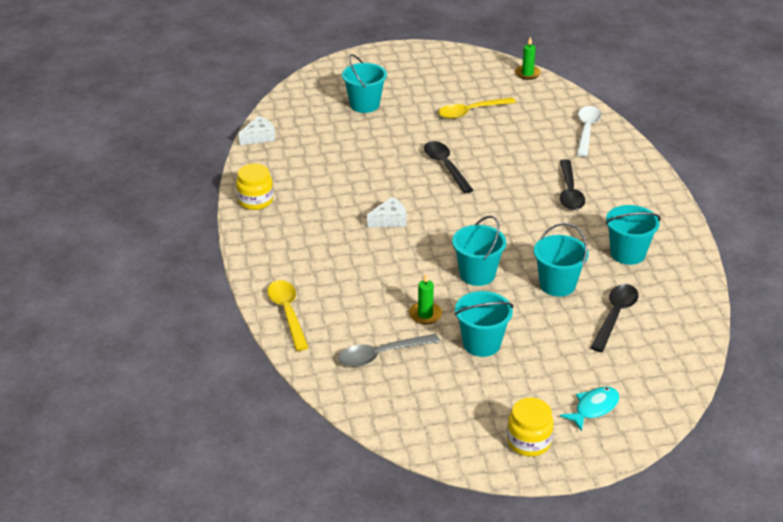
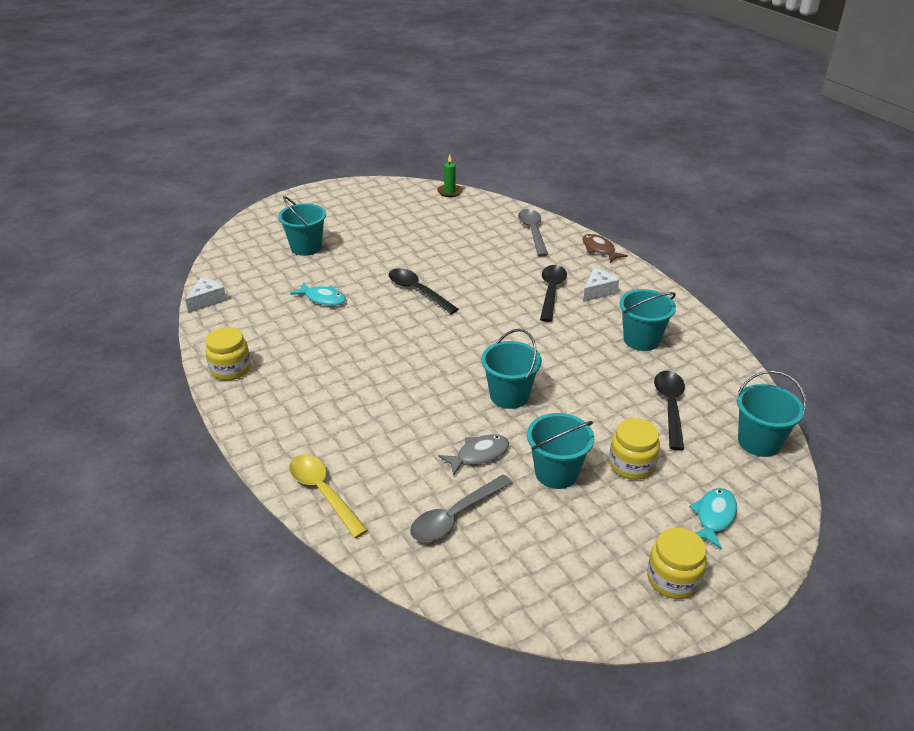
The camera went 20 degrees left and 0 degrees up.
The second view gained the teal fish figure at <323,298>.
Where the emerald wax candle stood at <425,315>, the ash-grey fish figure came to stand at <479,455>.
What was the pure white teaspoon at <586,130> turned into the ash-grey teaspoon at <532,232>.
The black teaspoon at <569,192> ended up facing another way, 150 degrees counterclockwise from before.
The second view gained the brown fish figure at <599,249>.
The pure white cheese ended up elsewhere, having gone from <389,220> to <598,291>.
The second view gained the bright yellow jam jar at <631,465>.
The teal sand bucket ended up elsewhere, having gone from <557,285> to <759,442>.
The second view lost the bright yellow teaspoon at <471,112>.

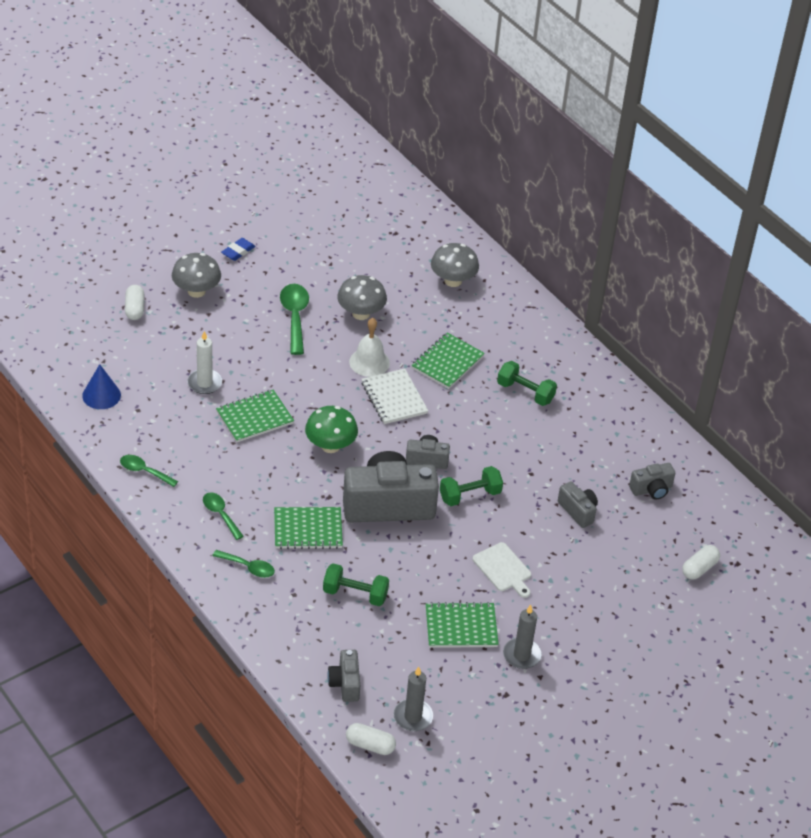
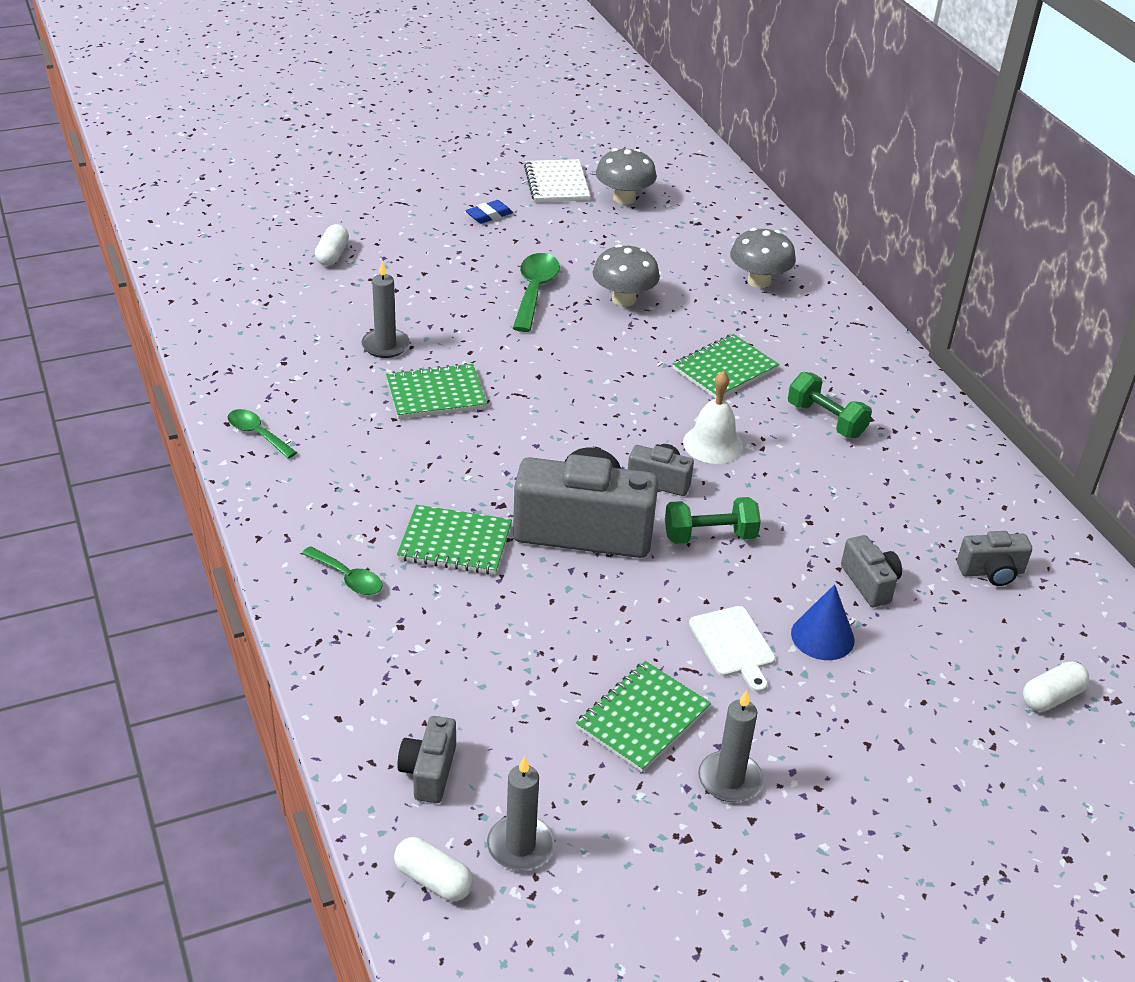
The camera went 15 degrees right and 5 degrees down.
What was the pure white wax candle at <204,383> turned into the ash-grey wax candle at <385,345>.
The pure white notepad ended up elsewhere, having gone from <394,398> to <556,183>.
The emerald notepad at <461,627> ended up facing another way, 60 degrees counterclockwise from before.
The ash-grey toadstool ended up elsewhere, having gone from <196,291> to <624,198>.
The pure white bell ended up elsewhere, having gone from <369,362> to <713,444>.
The royal blue cone shape ended up elsewhere, having gone from <101,395> to <822,636>.
The second view lost the emerald teaspoon at <220,514>.
The second view lost the emerald toadstool at <330,446>.
The second view lost the emerald free weight at <355,594>.

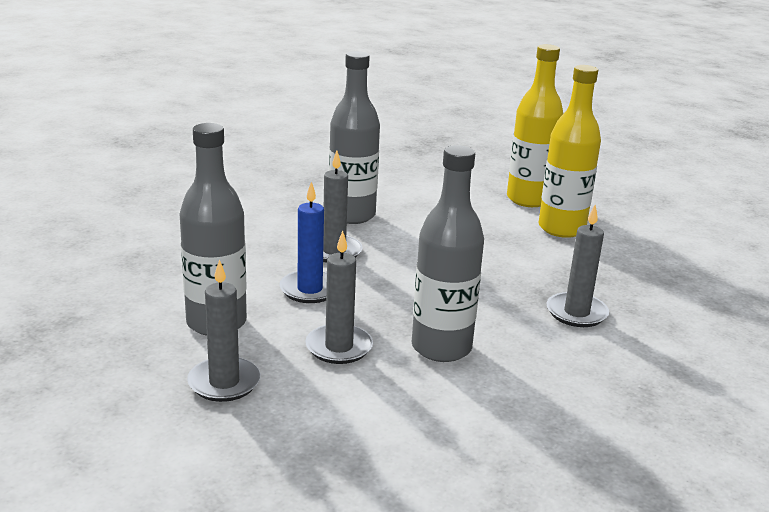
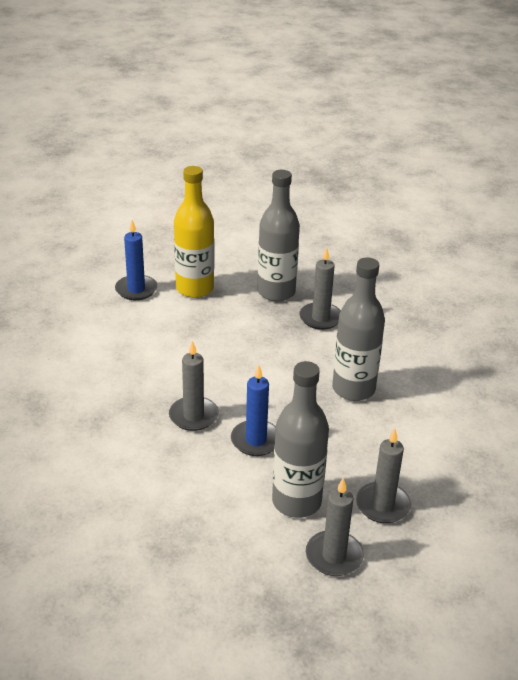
The camera went 75 degrees left and 10 degrees up.
Where the bright yellow bottle stood at <528,199>, the royal blue wax candle came to stand at <136,290>.
The ash-grey bottle ended up elsewhere, having gone from <352,215> to <276,292>.
The ash-grey wax candle ended up elsewhere, having gone from <339,347> to <334,556>.

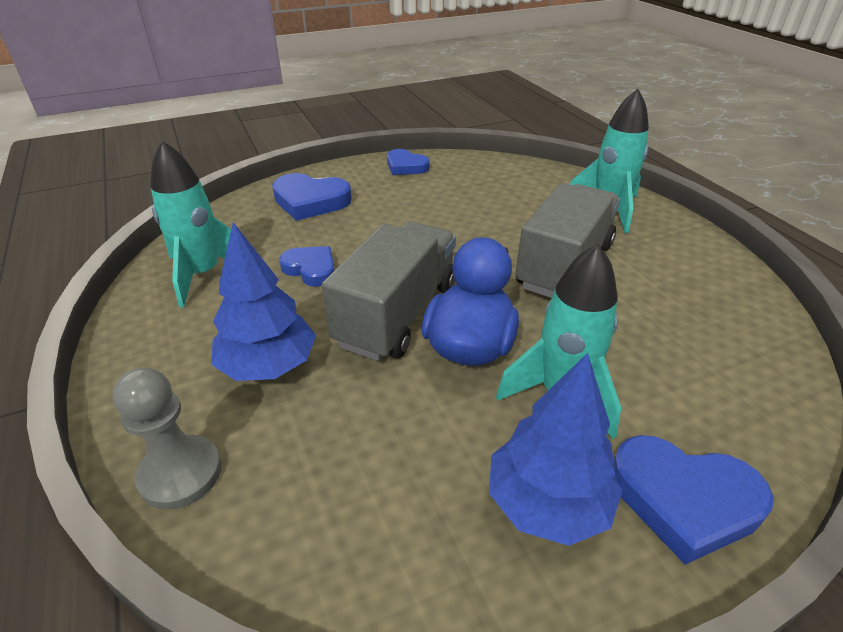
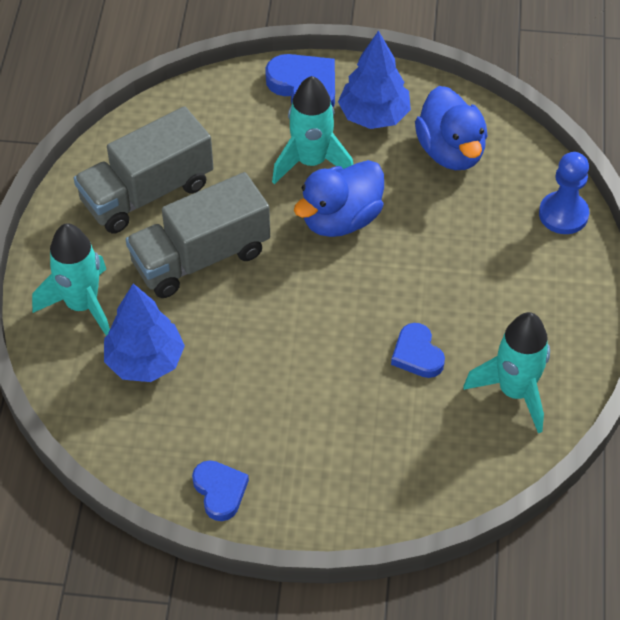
The camera went 150 degrees left and 15 degrees up.
The ash-grey lorry ended up elsewhere, having gone from <397,314> to <147,193>.
The royal blue toy tree ended up elsewhere, having gone from <268,365> to <145,361>.
The second view gained the royal blue toy duck at <451,151>.
What was the ash-grey chess pawn at <180,473> turned into the royal blue chess pawn at <563,214>.
The second view lost the royal blue heart shape at <310,201>.

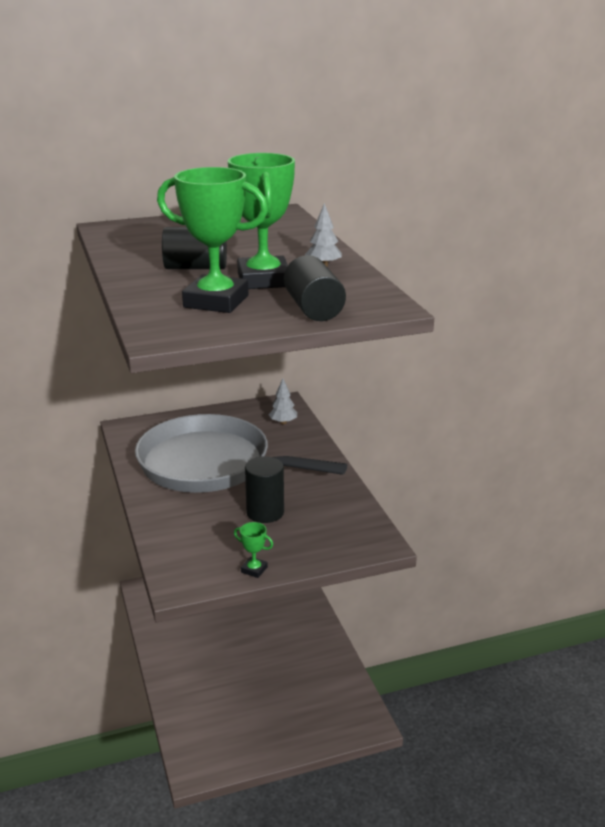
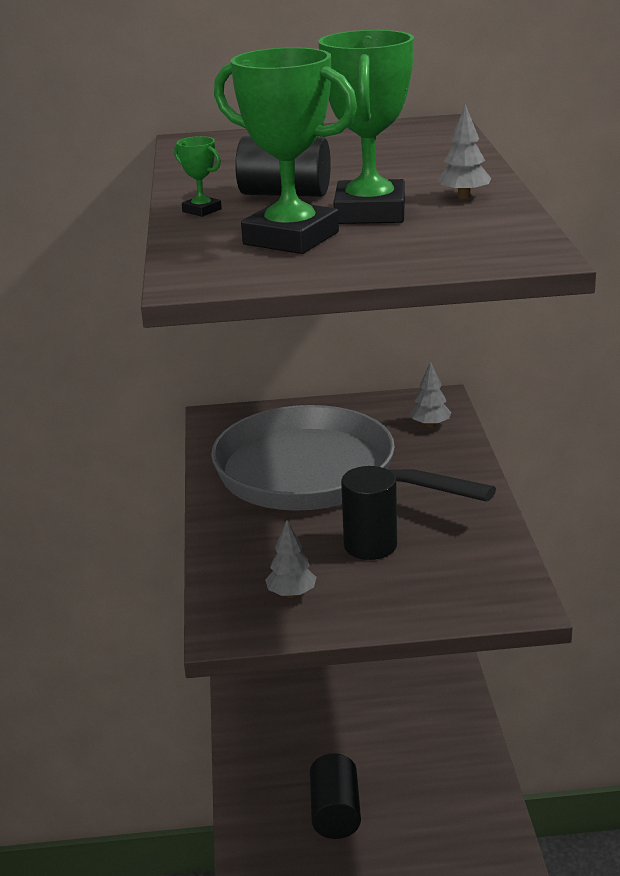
The camera went 15 degrees right and 0 degrees up.
The emerald prize cup ended up elsewhere, having gone from <254,570> to <202,210>.
The second view gained the ash-grey toy tree at <291,594>.
The black solid cylinder ended up elsewhere, having gone from <313,309> to <335,813>.

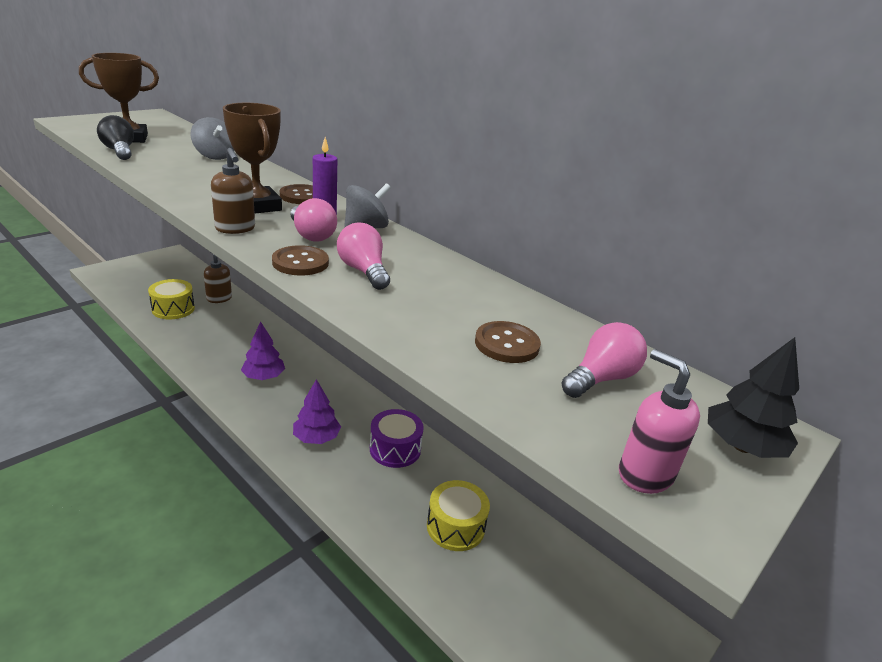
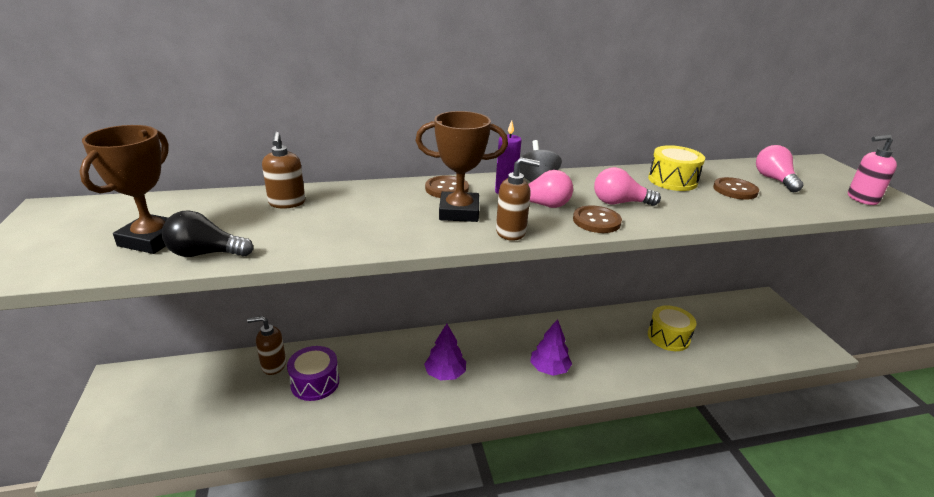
The camera went 55 degrees left and 0 degrees up.
Where the ash-grey toy top stood at <215,156>, the brown soap dispenser came to stand at <287,203>.
The purple toy drum ended up elsewhere, having gone from <395,449> to <315,383>.
The bright yellow toy drum ended up elsewhere, having gone from <173,309> to <672,180>.
The second view lost the black toy tree at <742,446>.

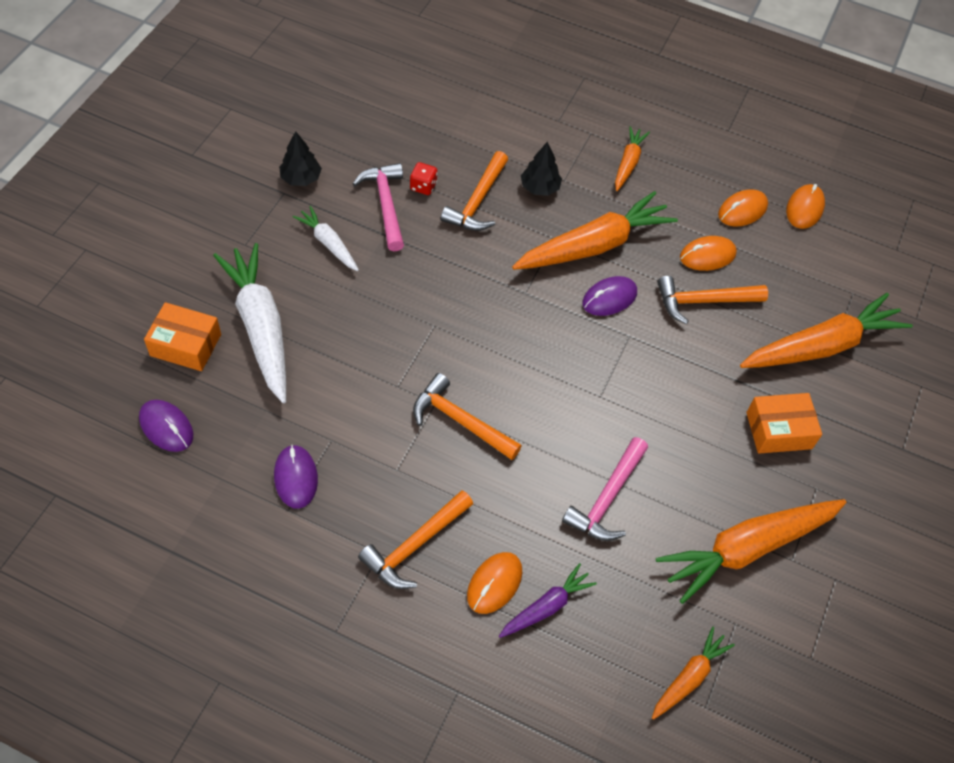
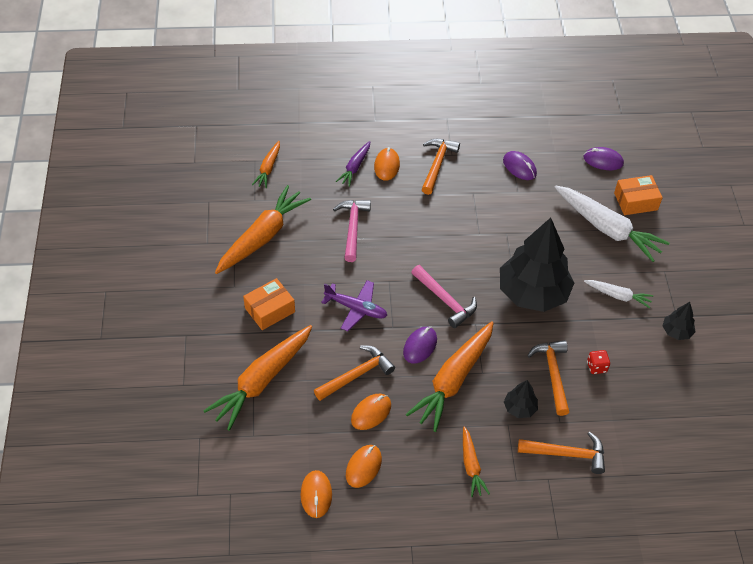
The camera went 155 degrees right and 5 degrees down.
The second view gained the purple plane at <356,308>.
The rosy hammer ended up elsewhere, having gone from <385,204> to <445,300>.
The second view gained the black toy tree at <533,293>.
The bright orange hammer ended up elsewhere, having gone from <460,420> to <567,454>.

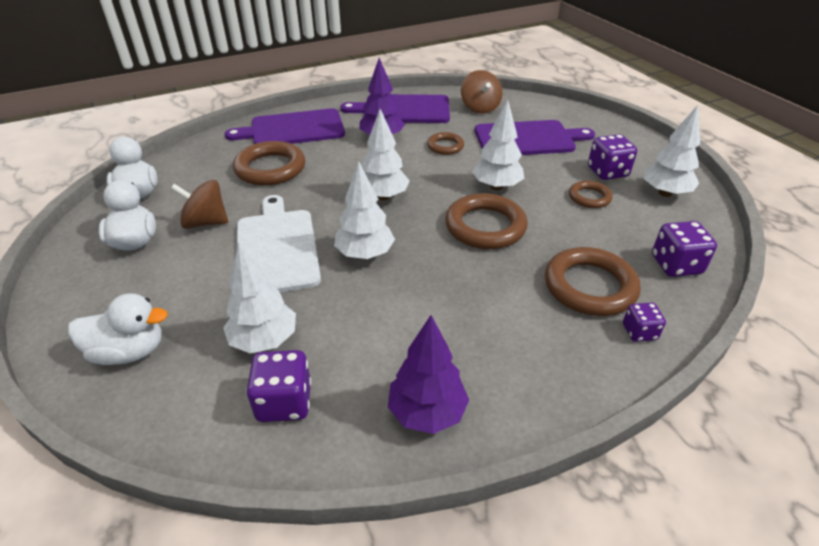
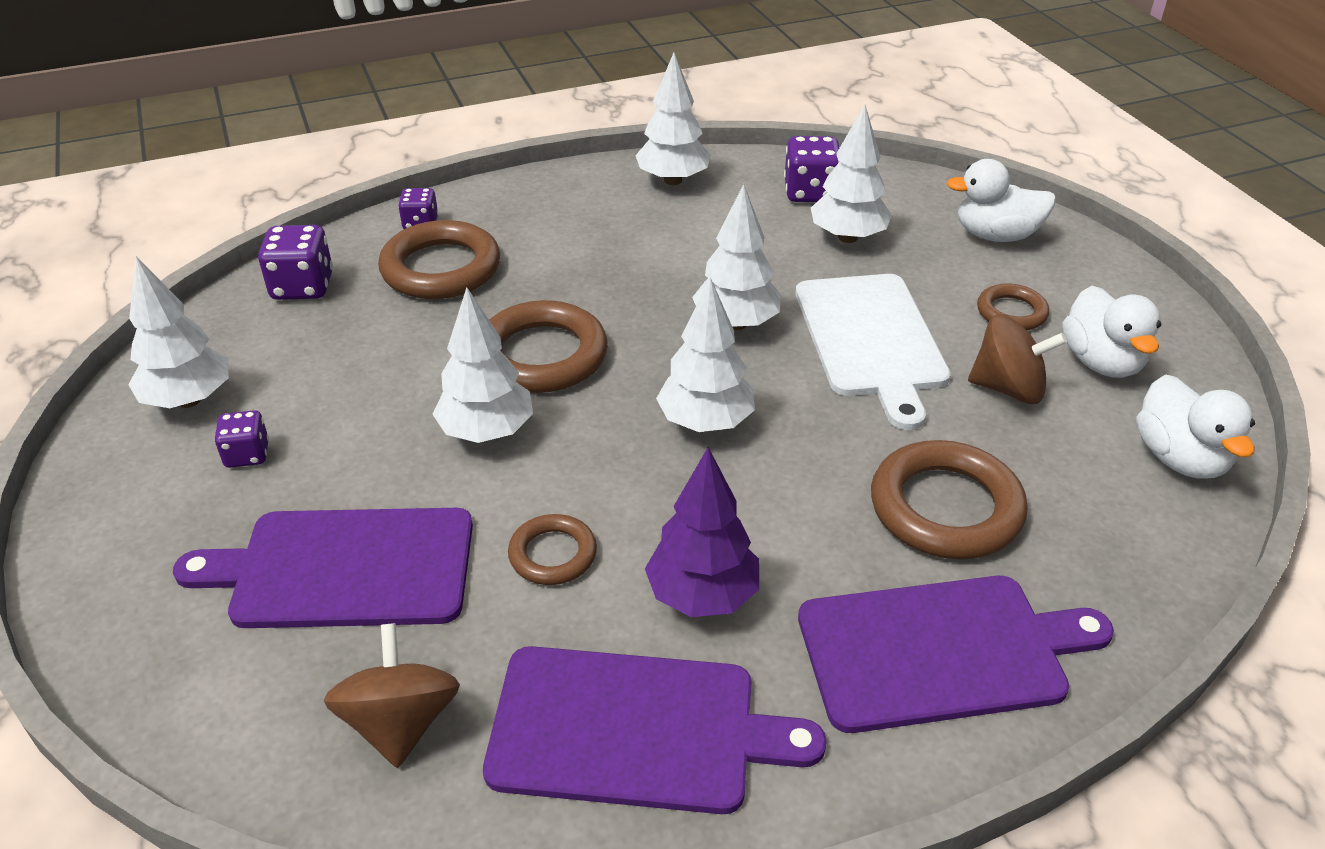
The camera went 175 degrees left and 0 degrees up.
The size of the purple die at <607,172> changed by a factor of 0.62.
What was the purple toy tree at <427,412> turned into the pure white toy tree at <673,180>.
The brown hoop ended up elsewhere, having gone from <589,197> to <1011,312>.

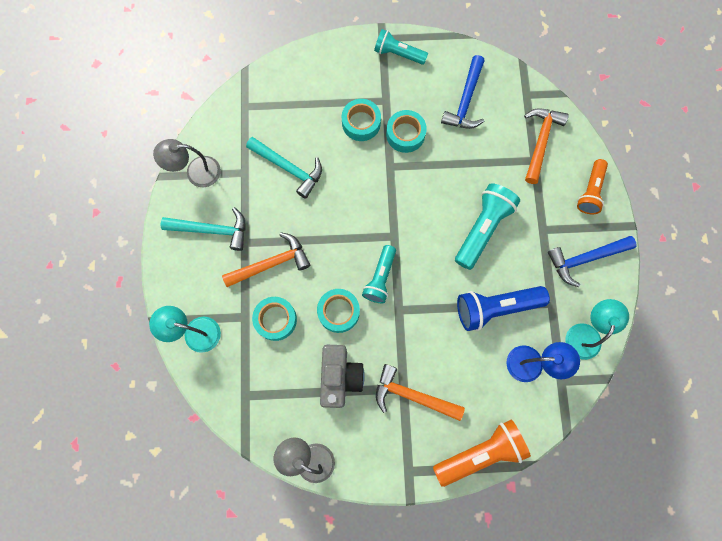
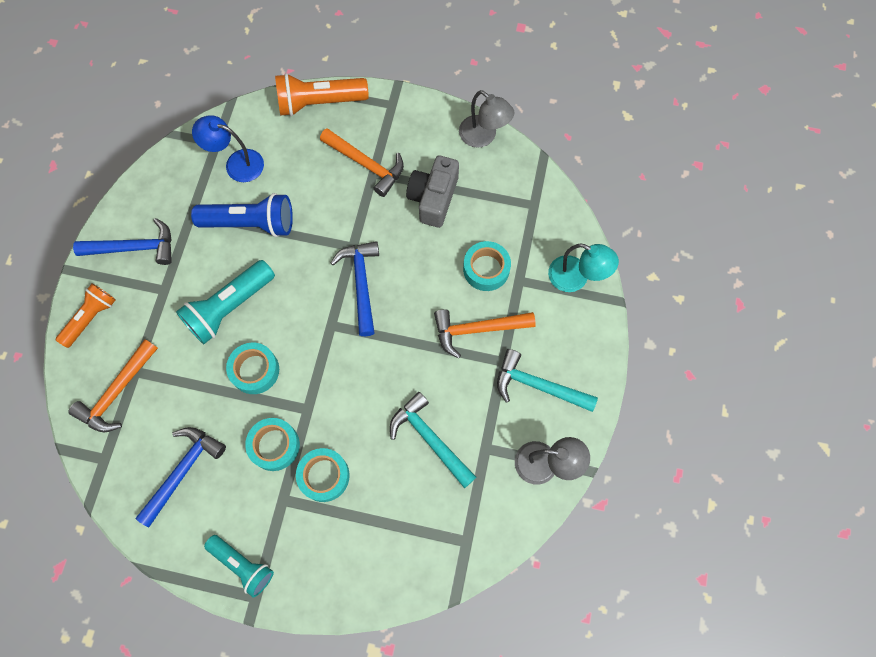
The camera went 165 degrees left and 5 degrees down.
The teal tape ended up elsewhere, having gone from <338,312> to <255,370>.
Where the teal pocket torch stood at <380,278>, the royal blue hammer came to stand at <361,283>.
The second view lost the teal desk lamp at <586,334>.

